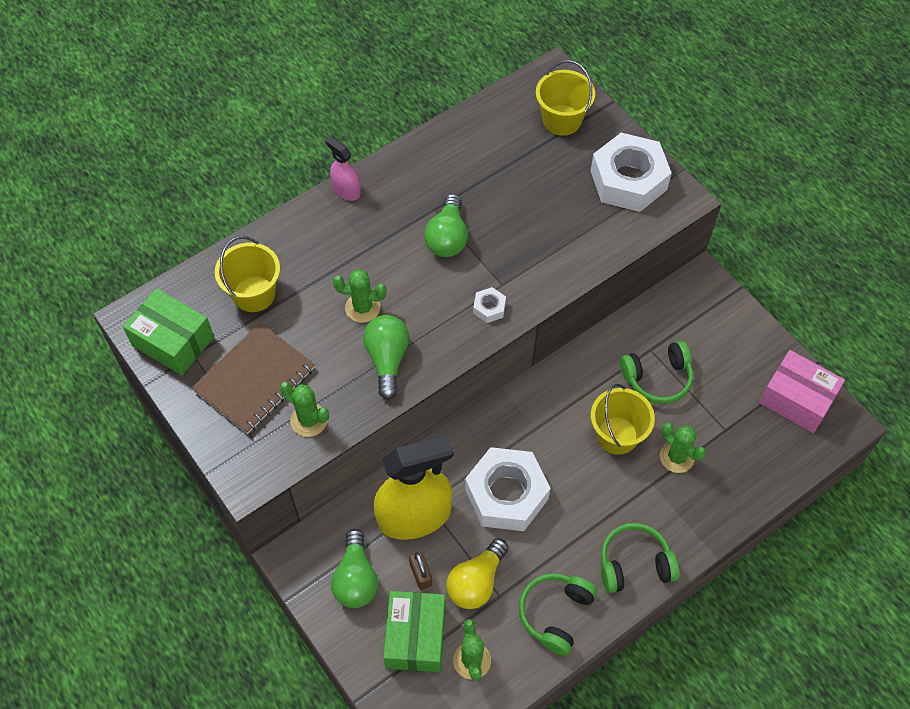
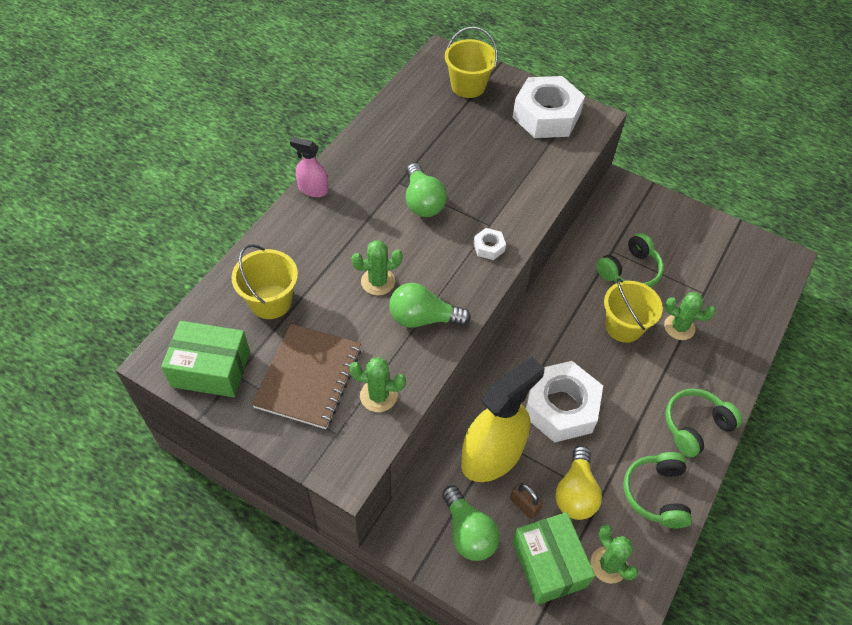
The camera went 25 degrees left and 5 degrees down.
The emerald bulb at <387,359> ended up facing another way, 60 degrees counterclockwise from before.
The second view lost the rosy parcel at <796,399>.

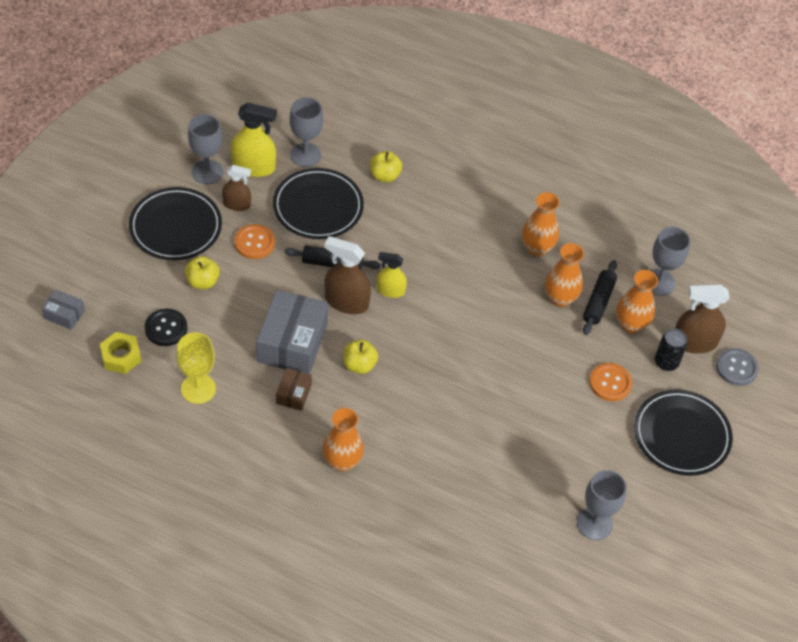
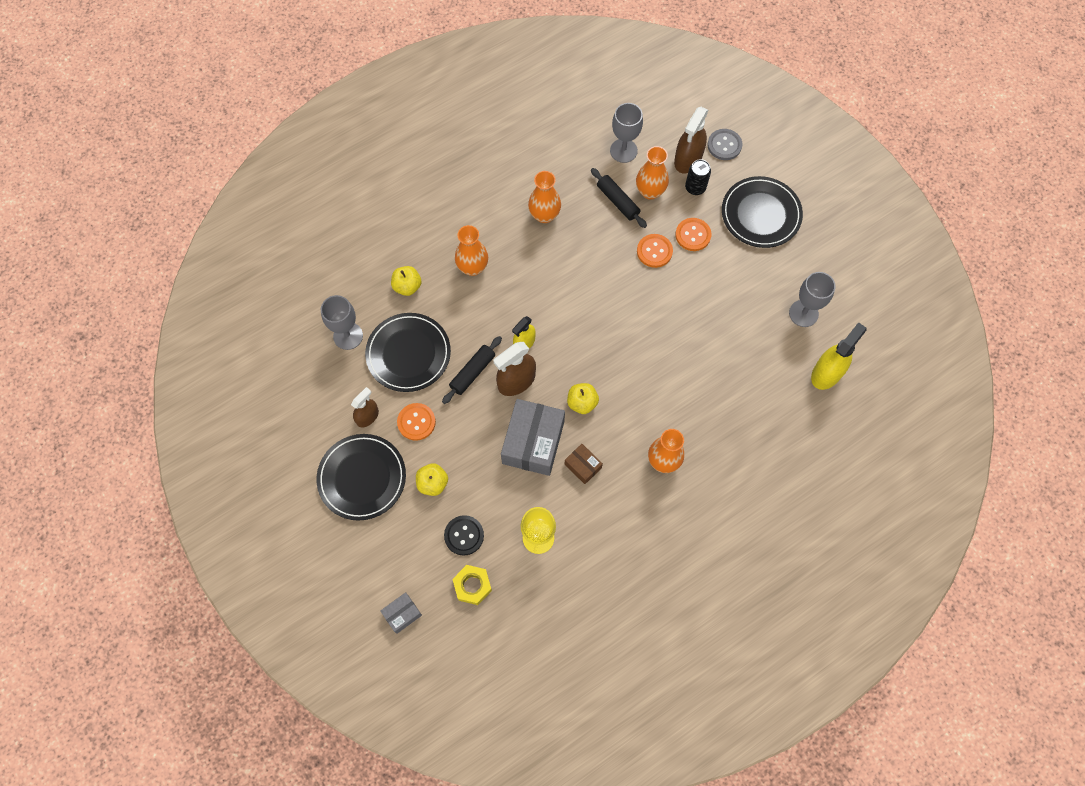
The camera went 55 degrees left and 15 degrees up.
The bright orange tall vase ended up elsewhere, having gone from <560,298> to <472,267>.
The ash-grey parcel at <292,343> ended up facing another way, 60 degrees clockwise from before.
The second view gained the bright orange sewing button at <654,251>.
The bright yellow spray bottle ended up elsewhere, having gone from <254,167> to <826,373>.
The second view lost the ash-grey chalice at <207,172>.

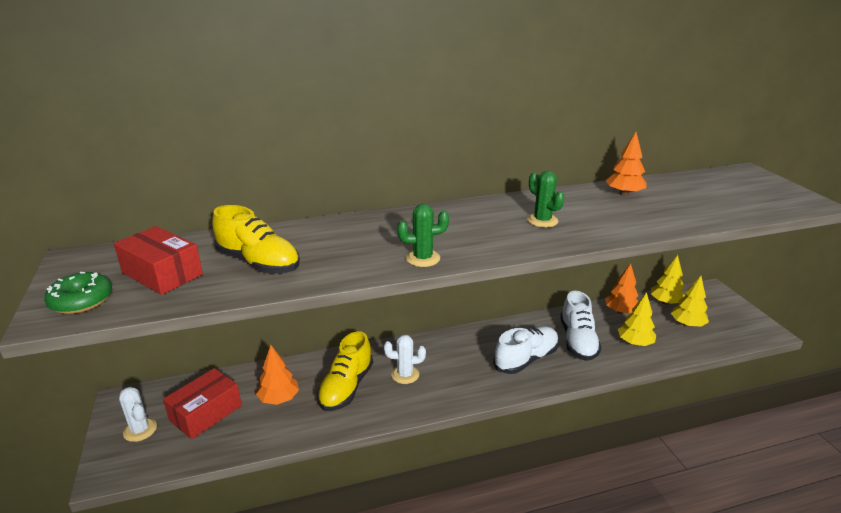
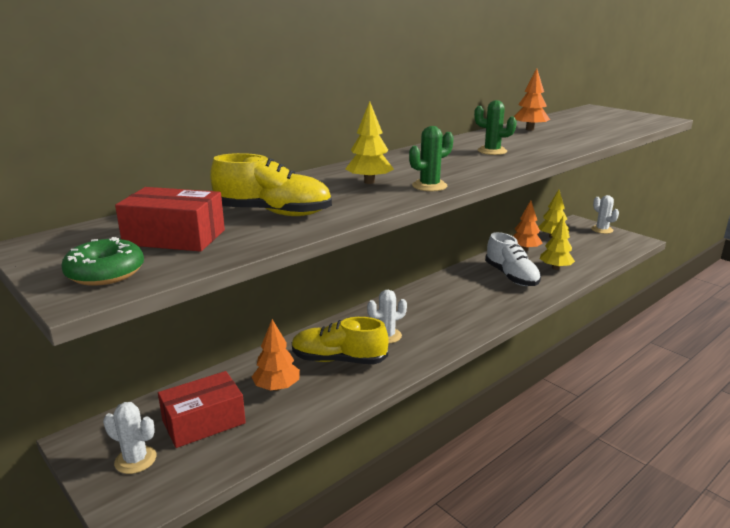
The camera went 25 degrees left and 5 degrees down.
The crimson parcel at <206,413> ended up facing another way, 45 degrees clockwise from before.
The bright yellow shoe at <346,387> ended up facing another way, 105 degrees clockwise from before.
The bright yellow toy tree ended up elsewhere, having gone from <687,324> to <369,182>.
The second view gained the pure white prickly plant at <602,230>.
The second view lost the pure white shoe at <526,359>.

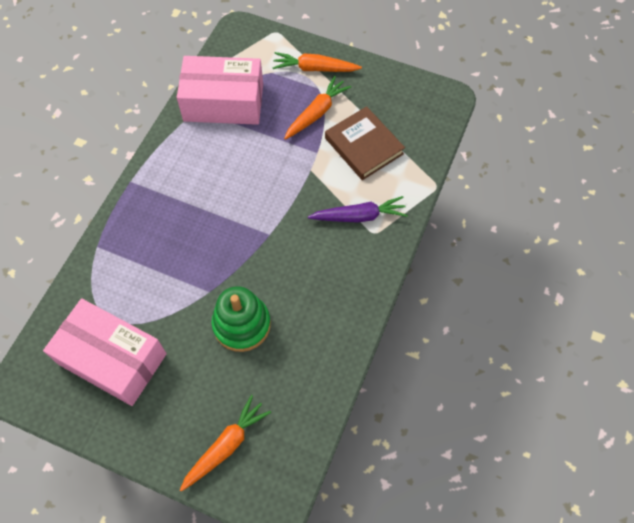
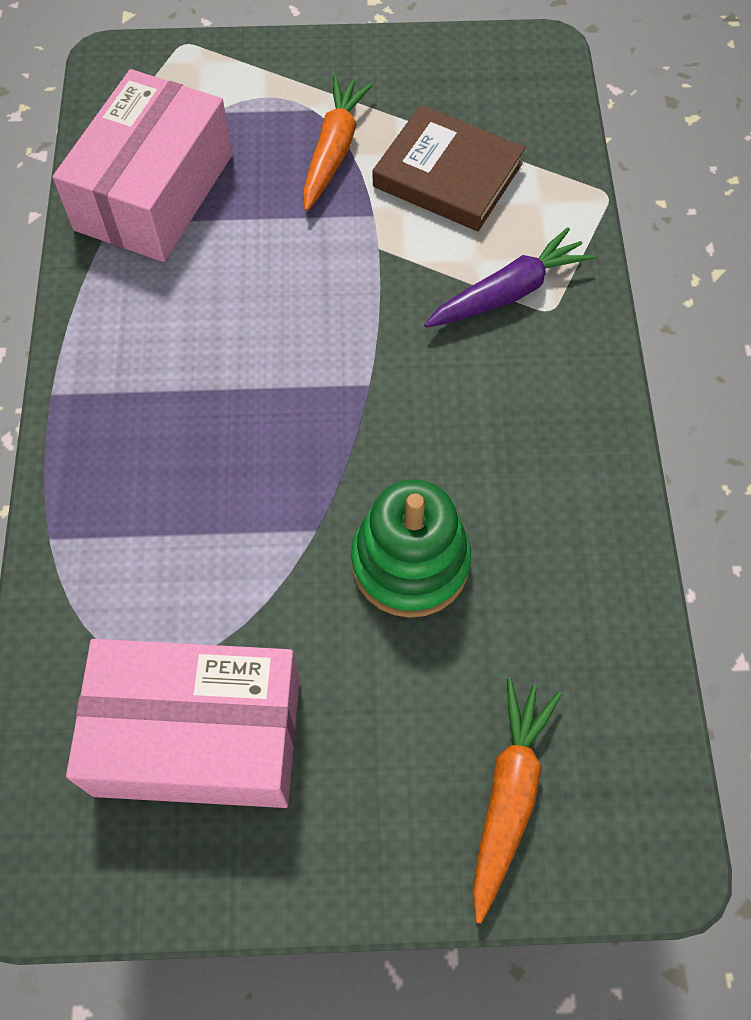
The camera went 25 degrees left and 0 degrees up.
The rosy parcel at <223,102> ended up facing another way, 45 degrees counterclockwise from before.
The second view lost the bright orange root vegetable at <314,69>.

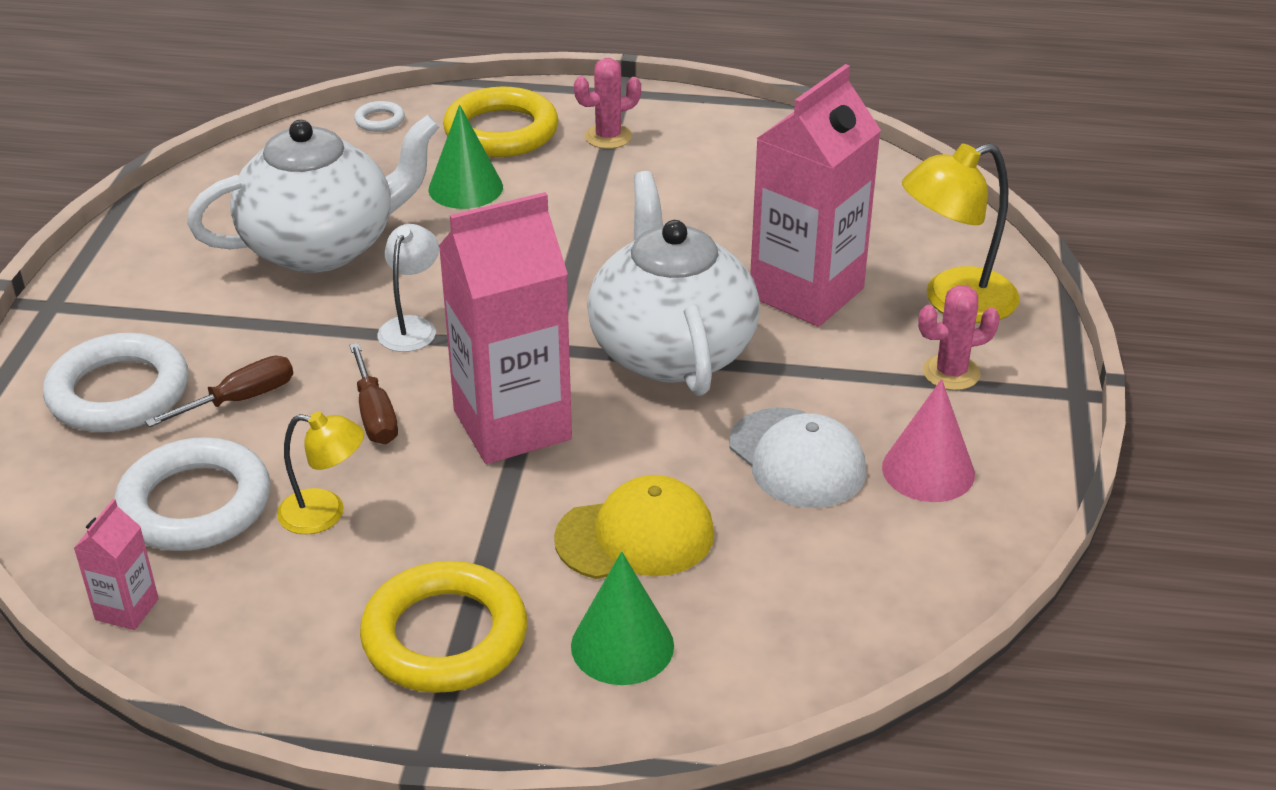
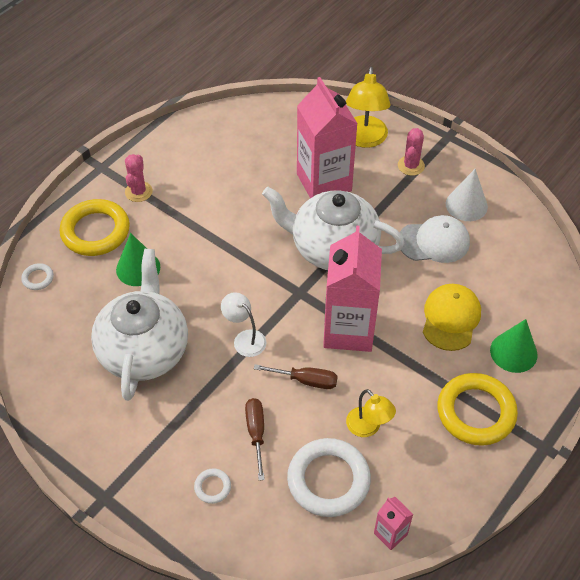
The camera went 60 degrees left and 15 degrees up.
The size of the pure white hoop at <119,392> changed by a factor of 0.44.
The bright yellow desk lamp at <325,513> ended up facing another way, 105 degrees clockwise from before.
What was the rosy cone shape at <928,470> turned into the pure white cone shape at <466,205>.

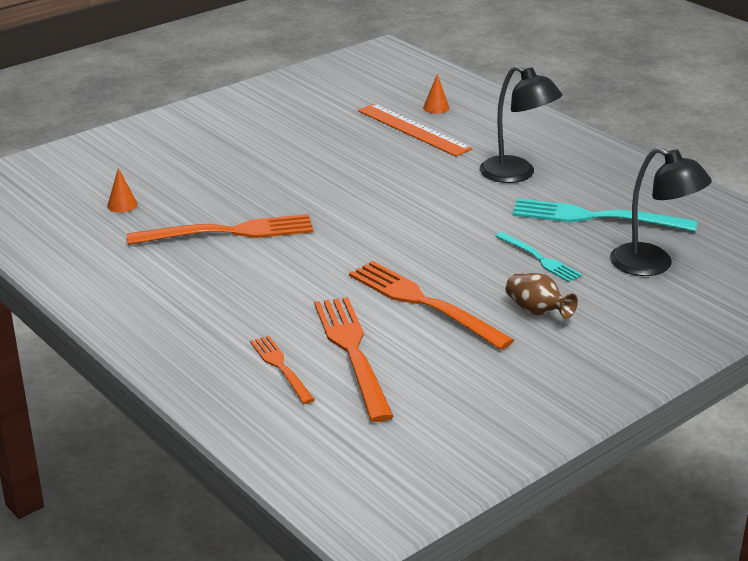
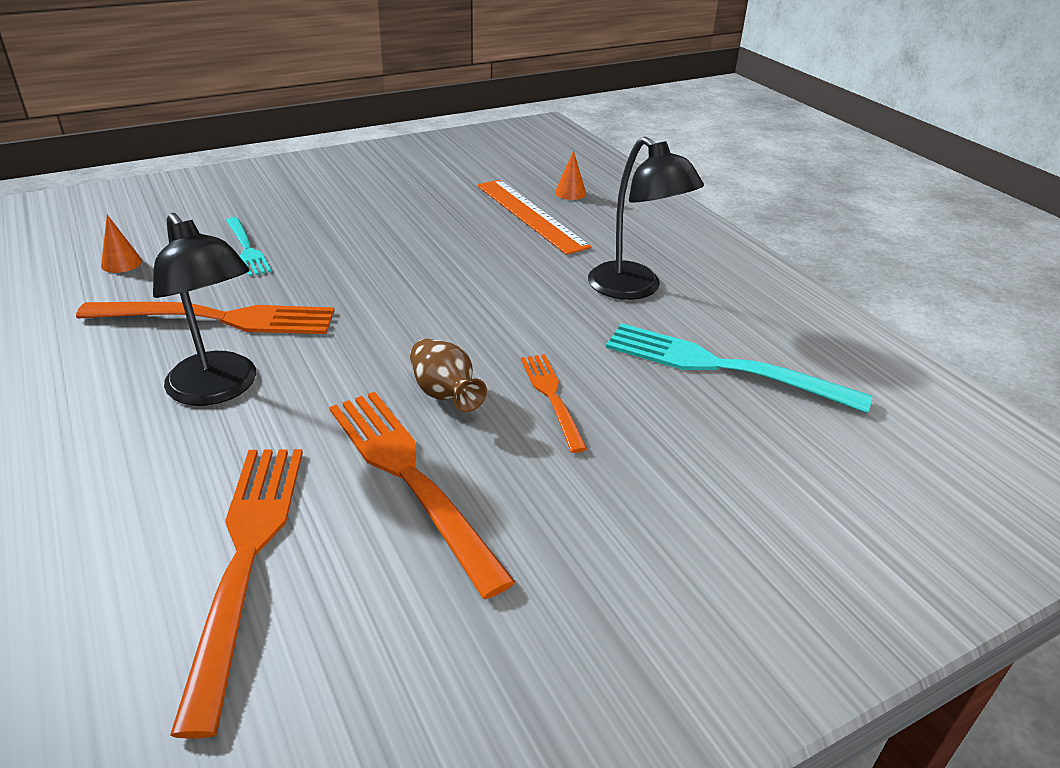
The camera went 10 degrees right and 5 degrees up.
The black desk lamp ended up elsewhere, having gone from <653,265> to <219,389>.
The teal dinner fork ended up elsewhere, having gone from <540,259> to <247,249>.
The brown tall vase ended up elsewhere, having gone from <537,311> to <445,394>.
The bright orange dinner fork ended up elsewhere, having gone from <280,367> to <551,396>.

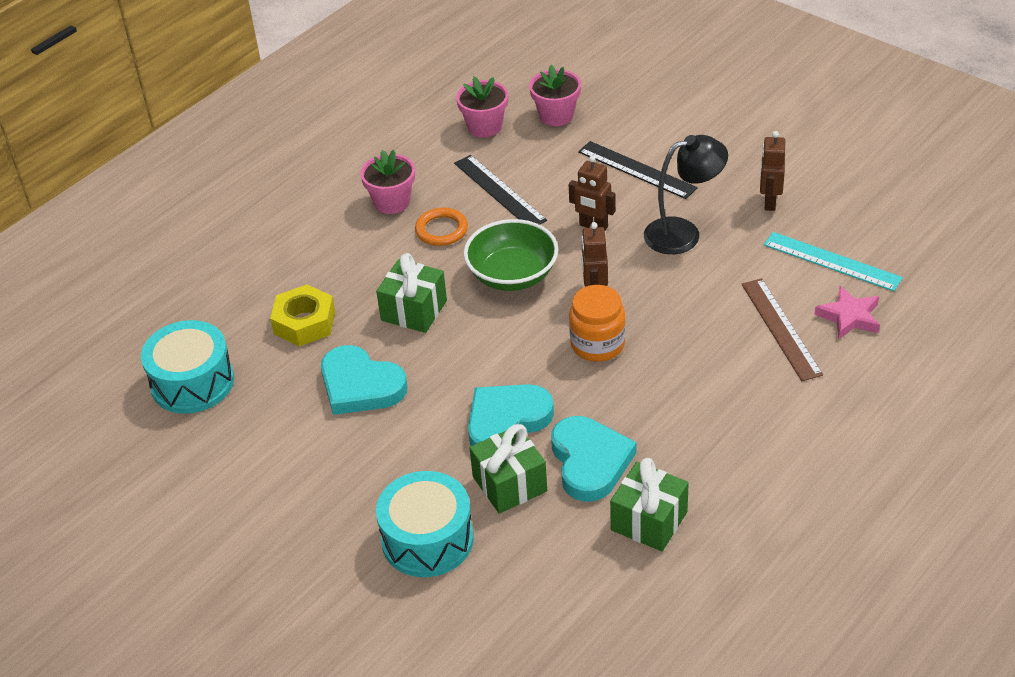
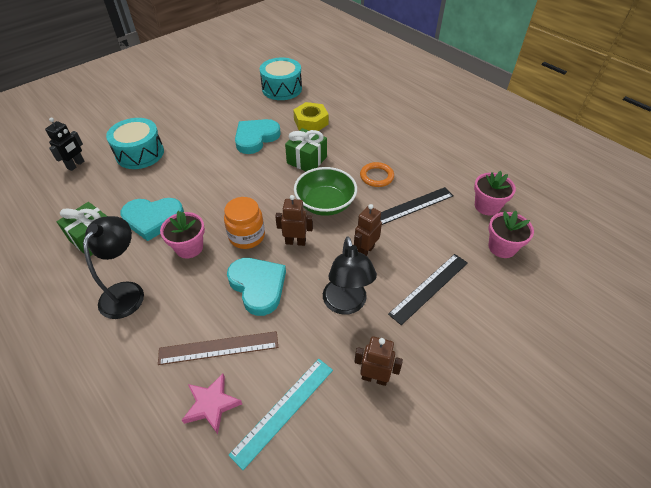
The camera went 95 degrees right and 5 degrees up.
The second view gained the black toy robot at <76,165>.
The second view gained the black desk lamp at <127,292>.
The rosy flower pot ended up elsewhere, having gone from <392,202> to <189,247>.
The teal heart shape ended up elsewhere, having gone from <506,422> to <258,286>.
The second view lost the emerald present at <509,484>.

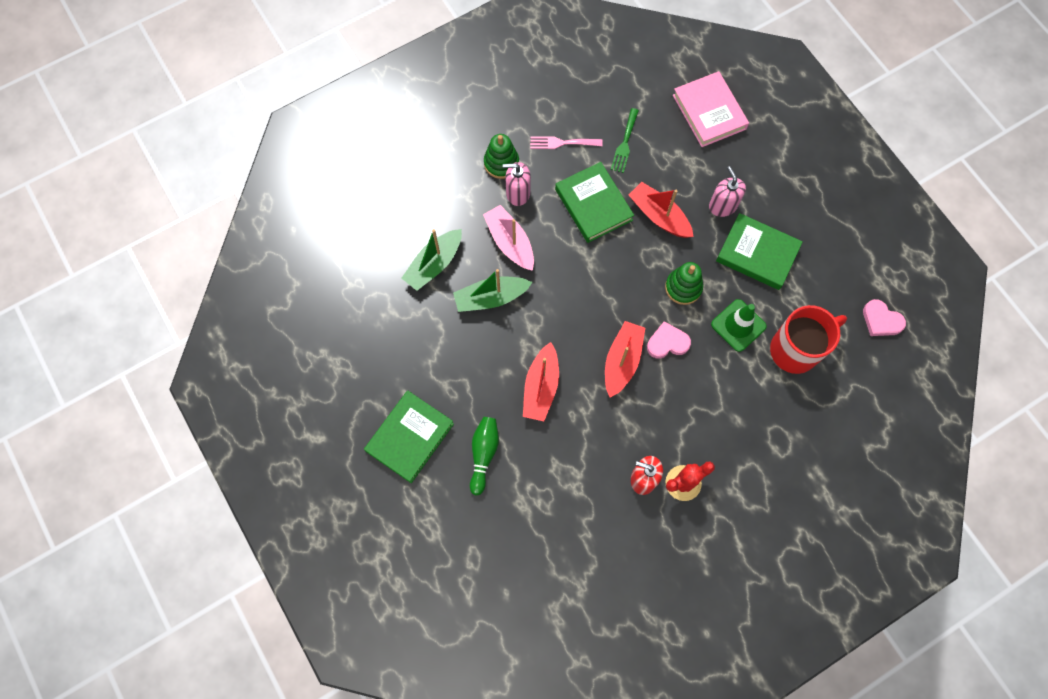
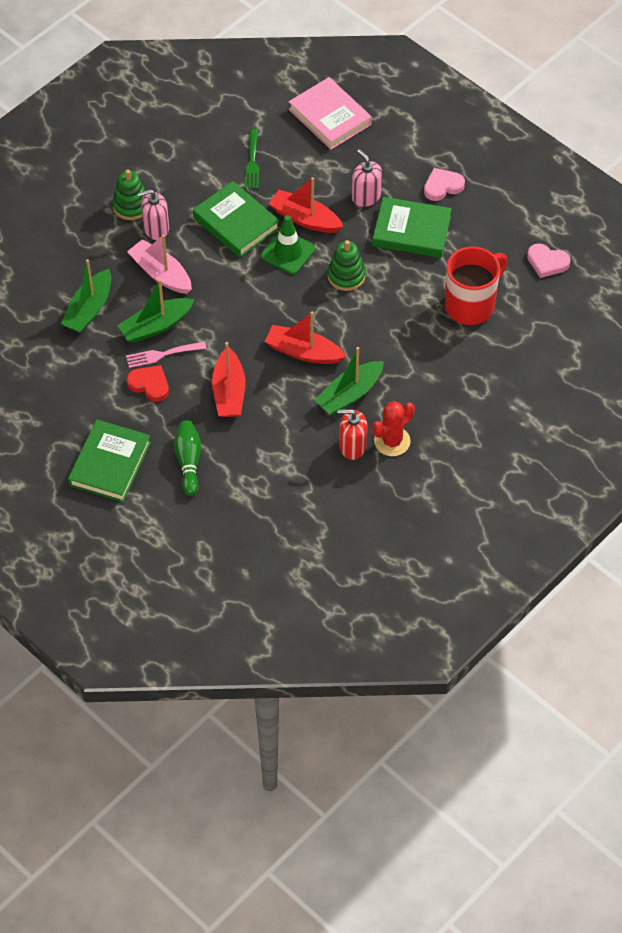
The camera went 15 degrees left and 15 degrees down.
The rosy dinner fork ended up elsewhere, having gone from <562,143> to <162,355>.
The second view gained the crimson heart shape at <149,384>.
The emerald safety cone ended up elsewhere, having gone from <738,325> to <288,252>.
The crimson toy boat at <622,361> ended up facing another way, 75 degrees counterclockwise from before.
The second view gained the emerald toy boat at <349,394>.
The rosy heart shape ended up elsewhere, having gone from <667,342> to <442,186>.

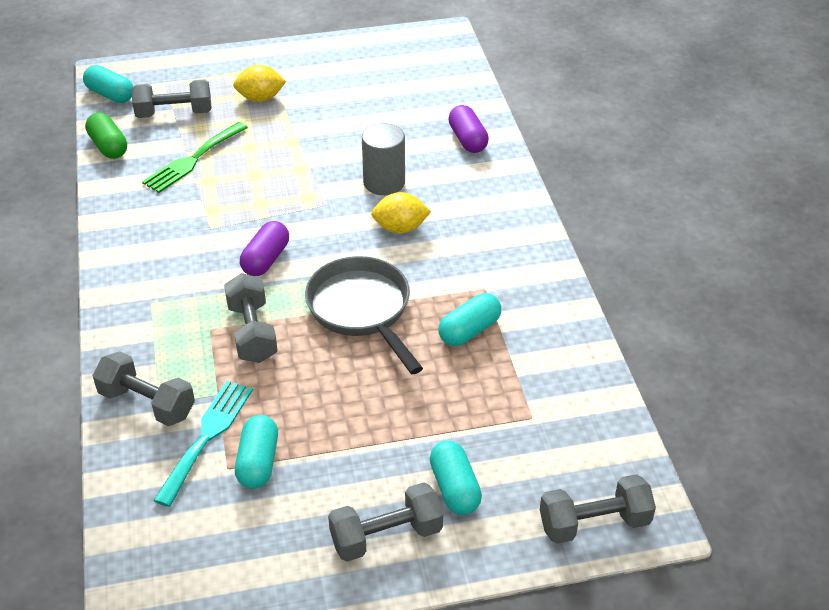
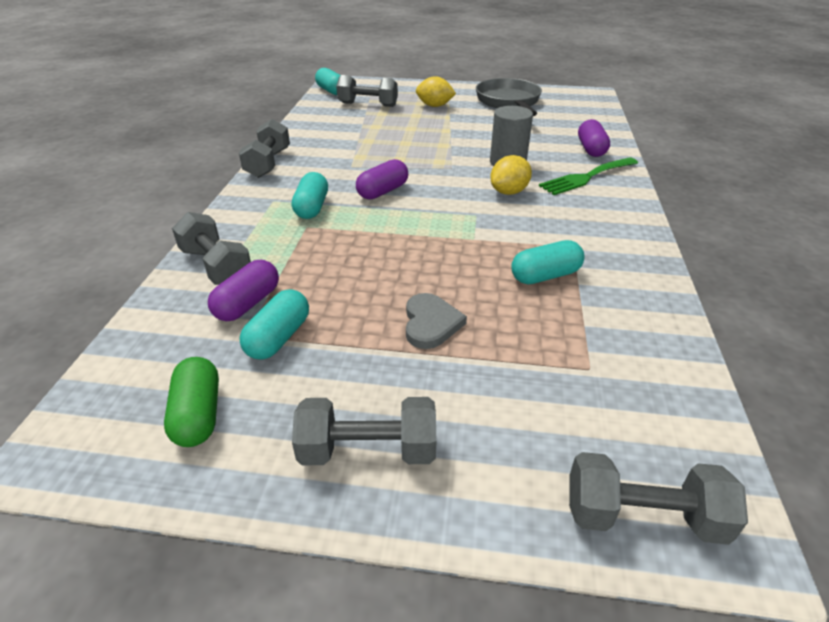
The camera went 20 degrees right and 5 degrees down.
The emerald pill ended up elsewhere, having gone from <108,146> to <198,414>.
Where the teal dinner fork stood at <207,436>, the purple pill came to stand at <248,304>.
The ash-grey free weight ended up elsewhere, having gone from <252,332> to <268,163>.
The teal pill ended up elsewhere, having gone from <454,488> to <312,207>.
The second view gained the ash-grey heart shape at <431,323>.
The ash-grey pan ended up elsewhere, having gone from <362,310> to <508,102>.
The bright yellow toy lemon at <400,228> ended up facing another way, 60 degrees counterclockwise from before.
The emerald dinner fork ended up elsewhere, having gone from <192,160> to <586,177>.

